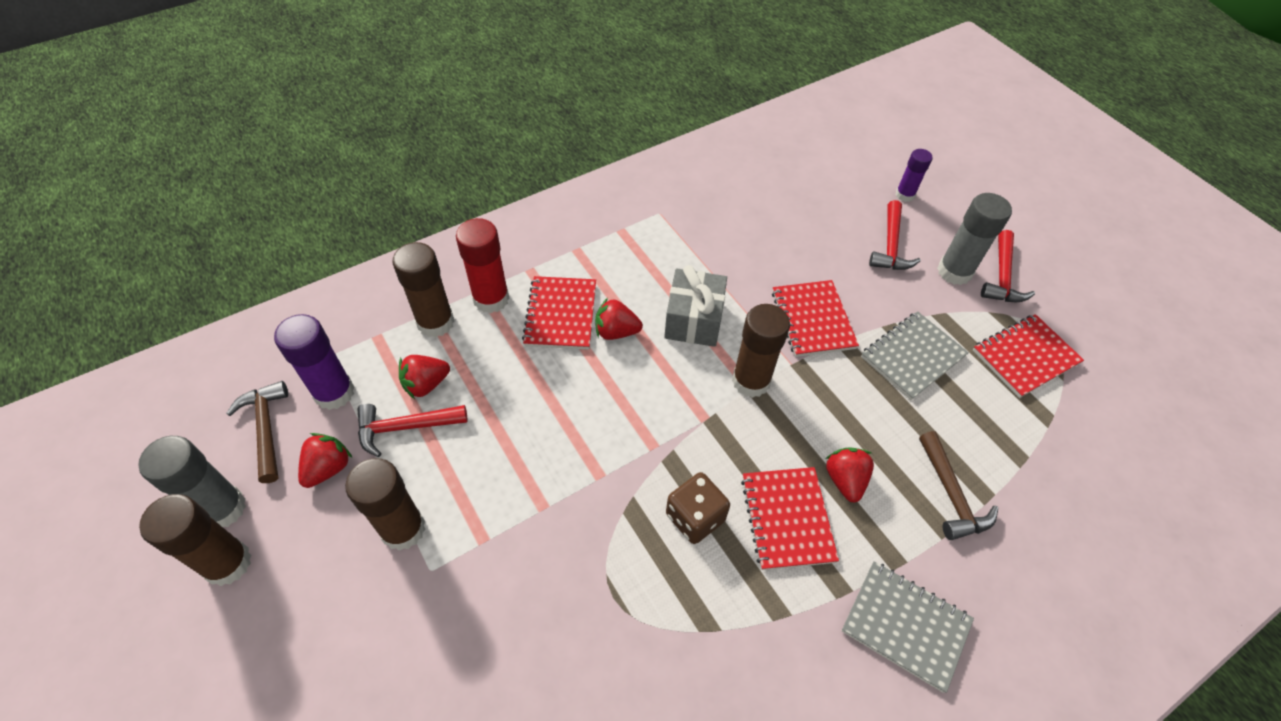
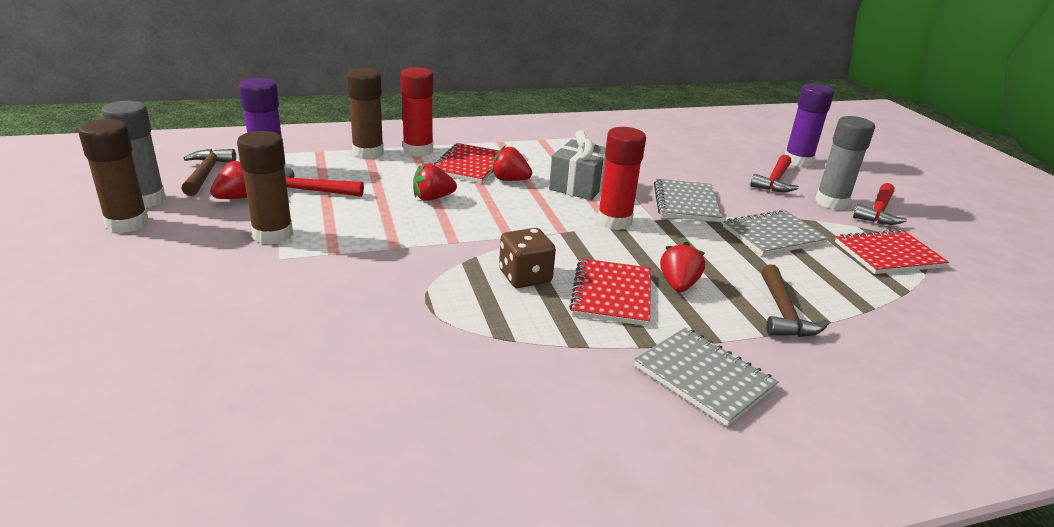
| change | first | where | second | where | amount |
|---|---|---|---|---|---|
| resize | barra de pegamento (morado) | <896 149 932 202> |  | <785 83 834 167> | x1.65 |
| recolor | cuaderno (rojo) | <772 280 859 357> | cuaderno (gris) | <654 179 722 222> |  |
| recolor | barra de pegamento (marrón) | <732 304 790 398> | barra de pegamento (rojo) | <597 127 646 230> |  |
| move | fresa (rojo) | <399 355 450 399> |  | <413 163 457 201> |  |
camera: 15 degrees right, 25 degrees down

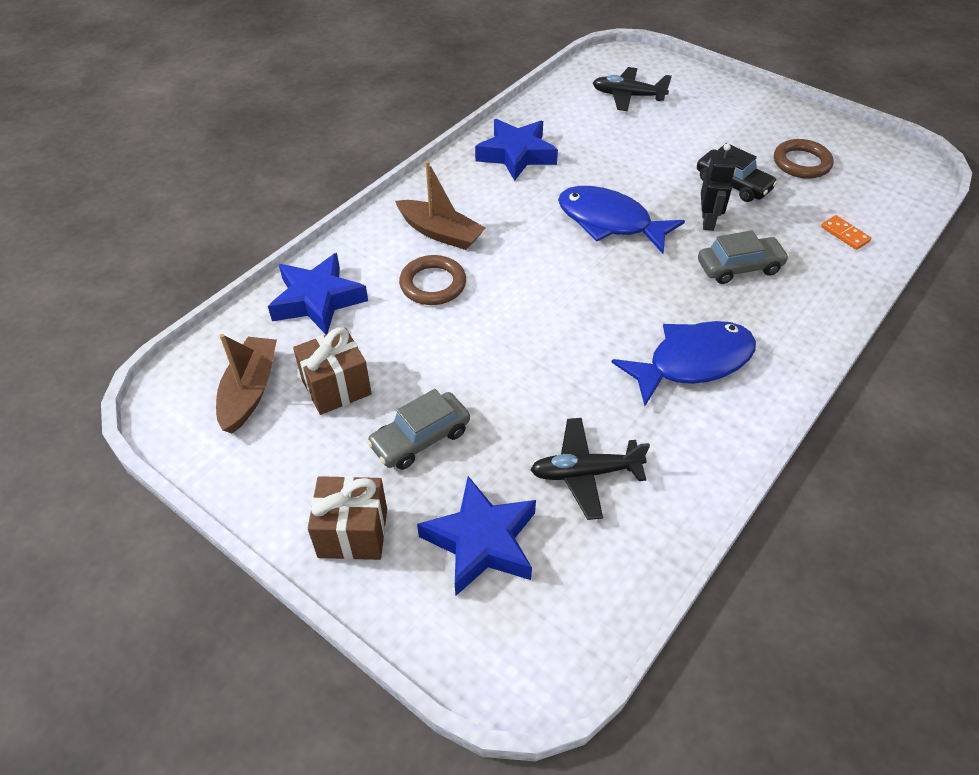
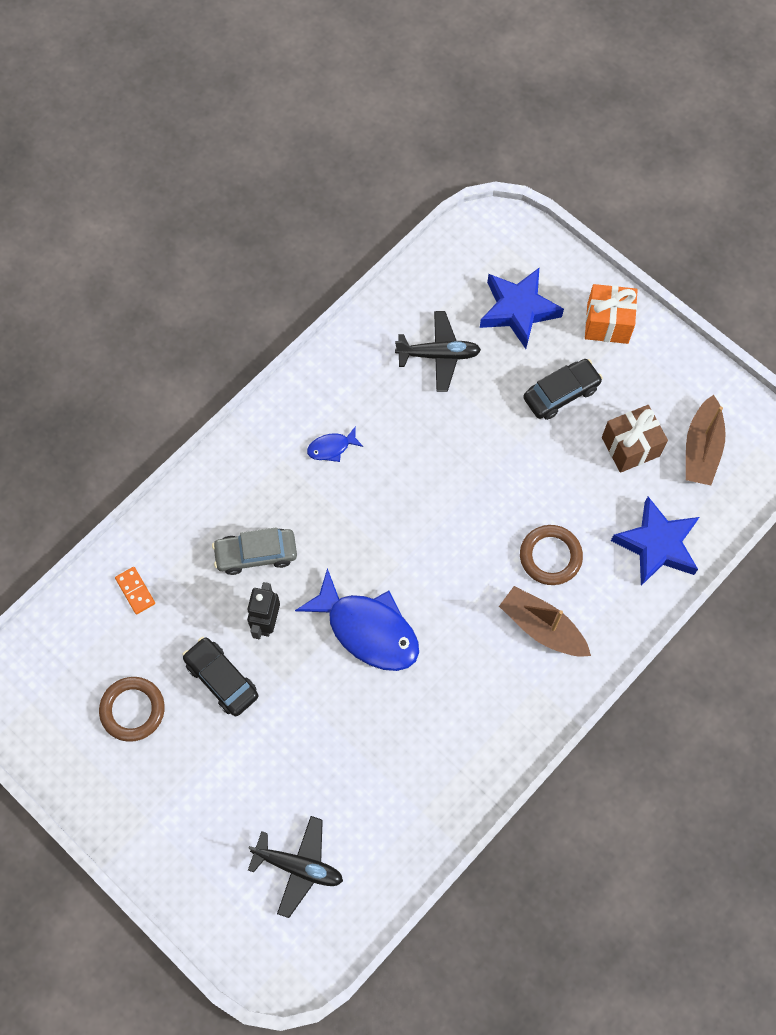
| change | first | where | second | where | amount |
|---|---|---|---|---|---|
| delete | estrella (azul) | <475 119 558 181> |  |  |  |
| resize | pez (azul) | <612 321 756 406> |  | <307 427 363 462> | x0.45 |
| recolor | coche (gris) | <367 389 470 470> | coche (negro) | <523 359 603 420> |  |
| recolor | regalo (marrón) | <308 476 387 560> | regalo (naranja) | <585 284 637 344> |  |
camera: 175 degrees left, 20 degrees up

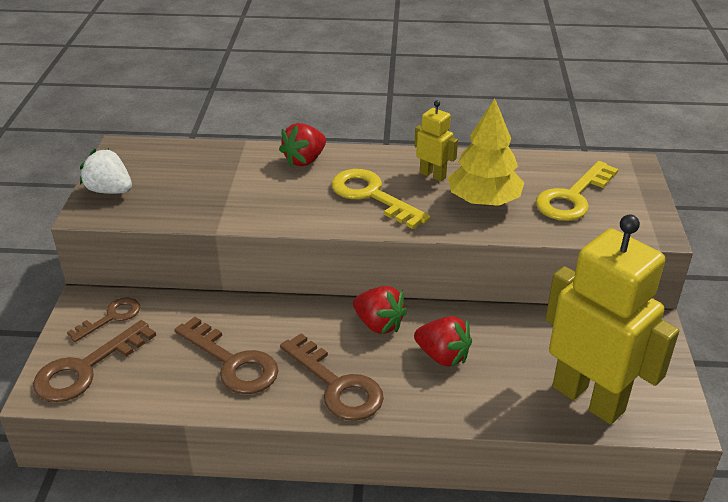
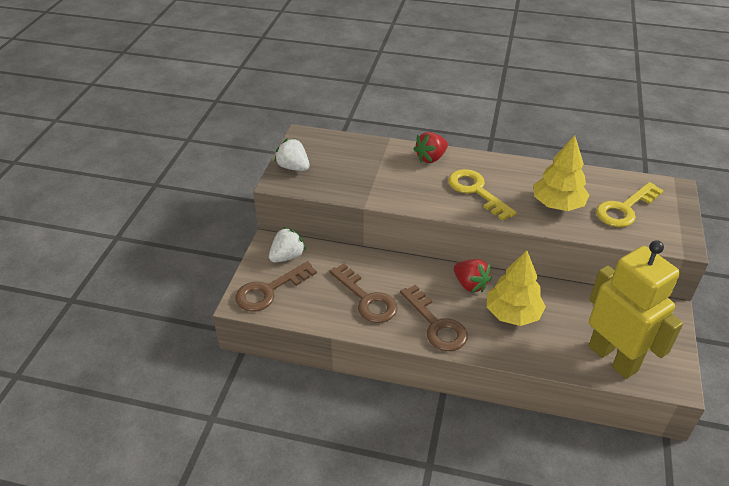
| change | first | where | second | where | amount |
|---|---|---|---|---|---|
| delete | robot (amarillo) | <414 101 458 182> |  |  |  |
| replace | llave (marrón) | <67 297 140 342> | fresa (blanco) | <269 227 306 263> |  |
| replace | fresa (rojo) | <414 316 472 367> | árbol (amarillo) | <487 250 546 326> |  |
camera: 10 degrees right, 5 degrees up

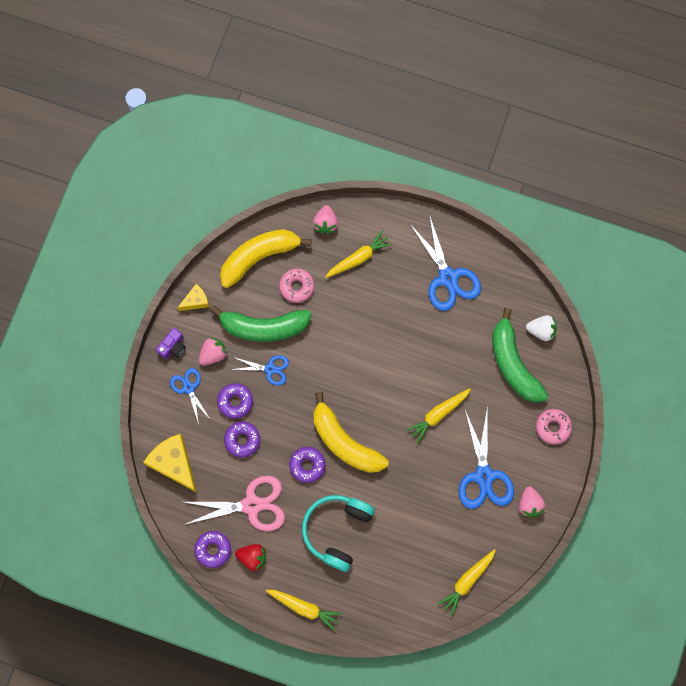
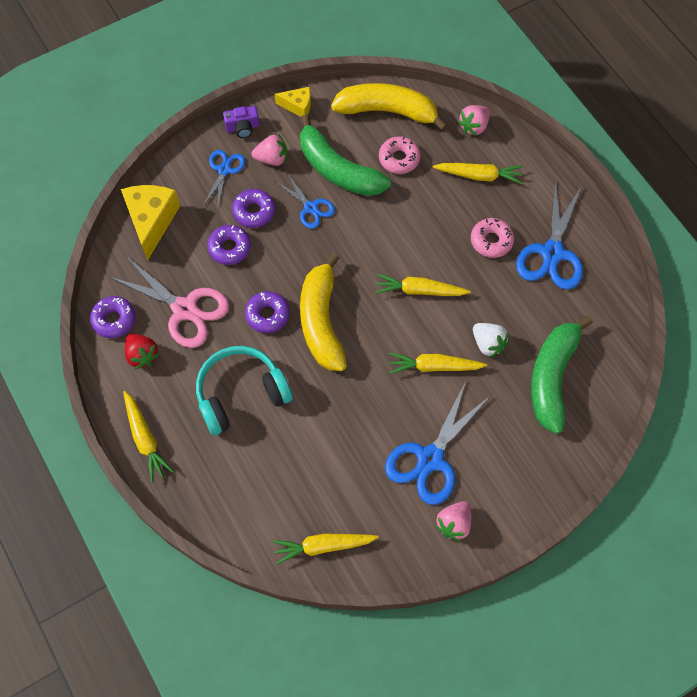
| change | first | where | second | where | amount |
|---|---|---|---|---|---|
| move | fresa (blanco) | <526 315 557 341> |  | <473 323 509 358> |  |
| move | rosquilla (rosa) | <536 409 572 445> |  | <471 218 514 258> |  |
| insert |  |  | zanahoria (amarillo) | <375 274 471 296> |  |
camera: 40 degrees right, 10 degrees down

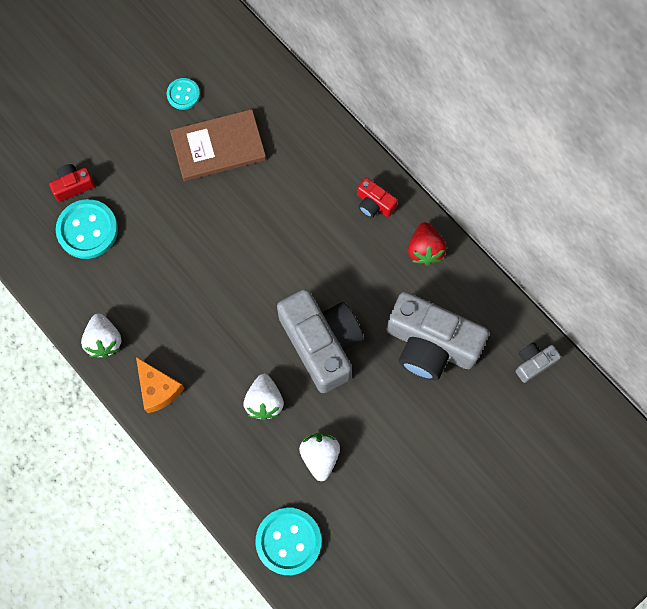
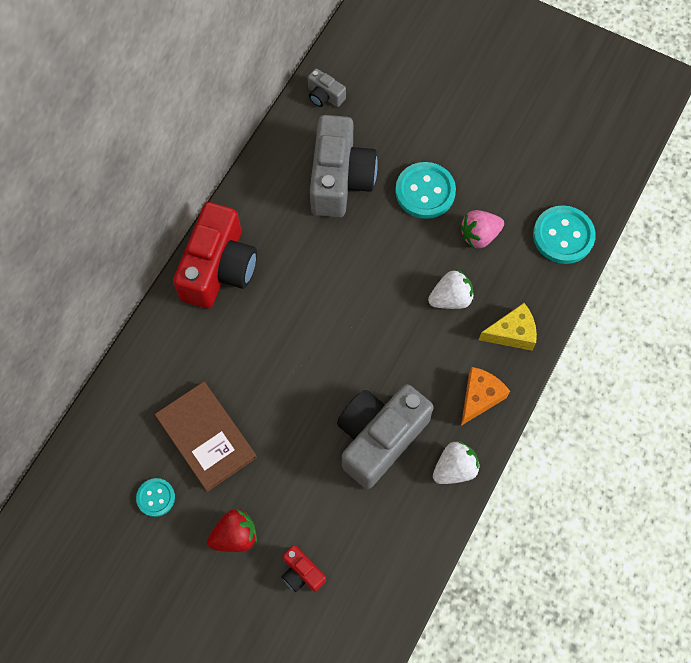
| change | first | where | second | where | amount |
|---|---|---|---|---|---|
| resize | cámara (rojo) | <357 178 398 218> |  | <173 202 257 309> | x2.23 |
| move | botón (turquesa) | <56 199 118 259> |  | <395 162 456 219> |  |
| move | fresa (rojo) | <408 222 447 266> |  | <207 510 257 552> |  |
| move | cámara (gris) | <277 289 364 393> |  | <337 384 434 489> |  |
| recolor | fresa (blanco) | <299 433 340 481> | fresa (rosa) | <460 210 504 248> |  |
| insert |  |  | queso (amarillo) | <479 303 537 351> |  |
camera: 110 degrees left, 5 degrees down

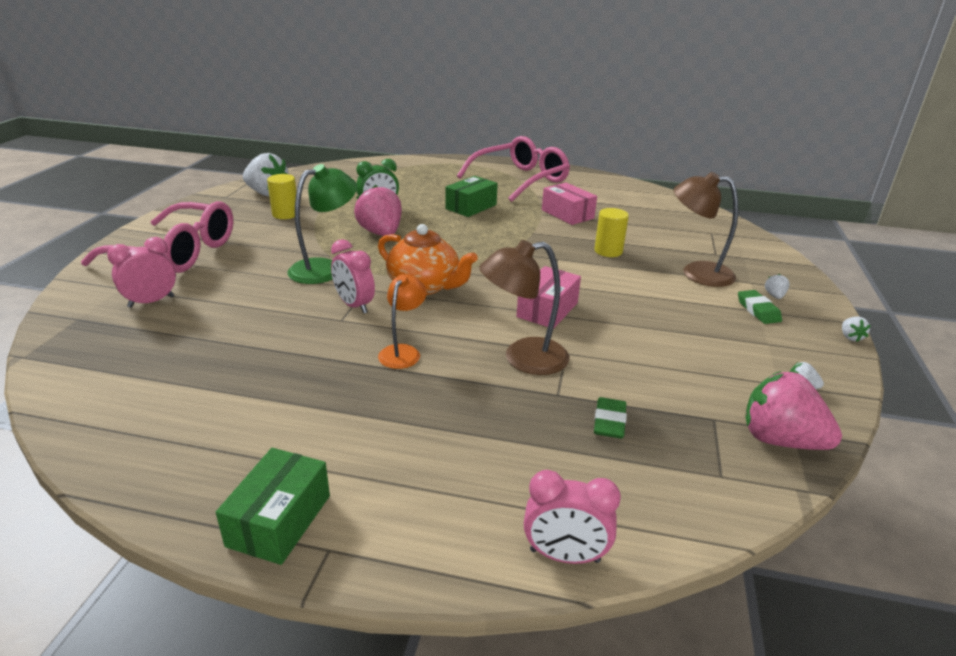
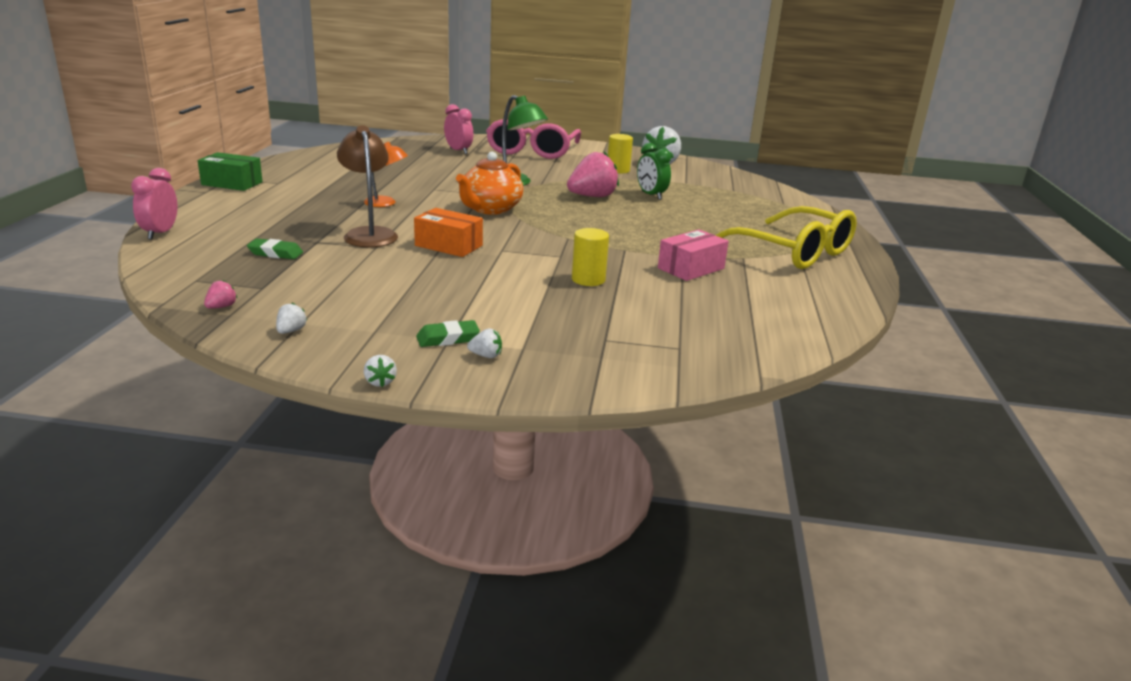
| change | first | where | second | where | amount |
|---|---|---|---|---|---|
| recolor | gafas (rosa) | <457 136 570 202> | gafas (amarillo) | <716 206 857 269> |  |
| delete | lámpara (marrón) | <674 172 738 287> |  |  |  |
| delete | caja (verde) | <445 176 498 217> |  |  |  |
| delete | despertador (rosa) | <331 239 375 314> |  |  |  |
| recolor | caja (rosa) | <516 266 581 329> | caja (naranja) | <414 208 483 257> |  |
| rotate | fresa (blanco) | <842 317 871 342> |  | <364 355 397 387> | 105 degrees counterclockwise |
| resize | fresa (rosa) | <745 371 842 450> |  | <204 280 237 309> | x0.42 |
camera: 85 degrees right, 5 degrees down

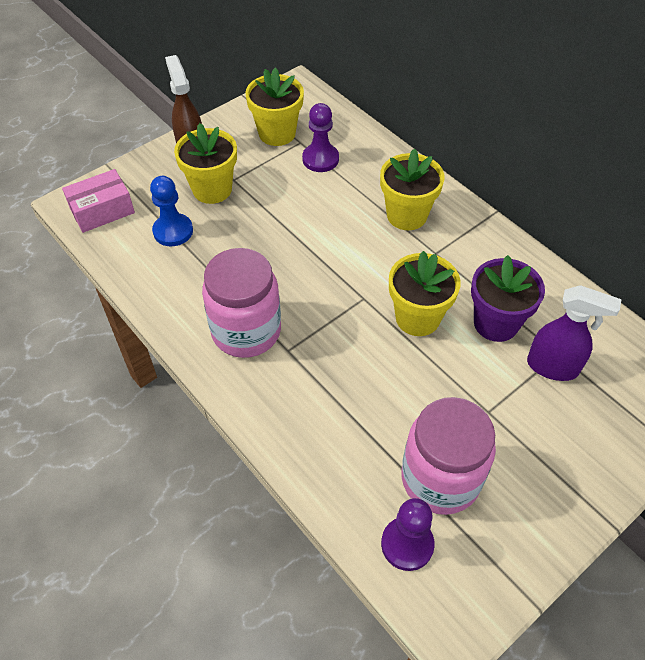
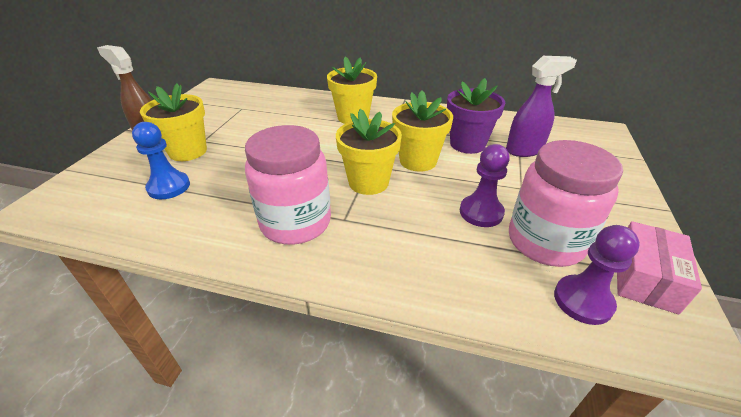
| change | first | where | second | where | amount |
|---|---|---|---|---|---|
| move | maceta (amarillo) | <245 67 304 146> |  | <336 109 402 195> |  |
| move | peón (morado) | <302 103 339 172> |  | <460 144 510 227> |  |
| move | caja (rosa) | <62 169 135 233> |  | <617 221 702 314> |  |
camera: 35 degrees left, 15 degrees down

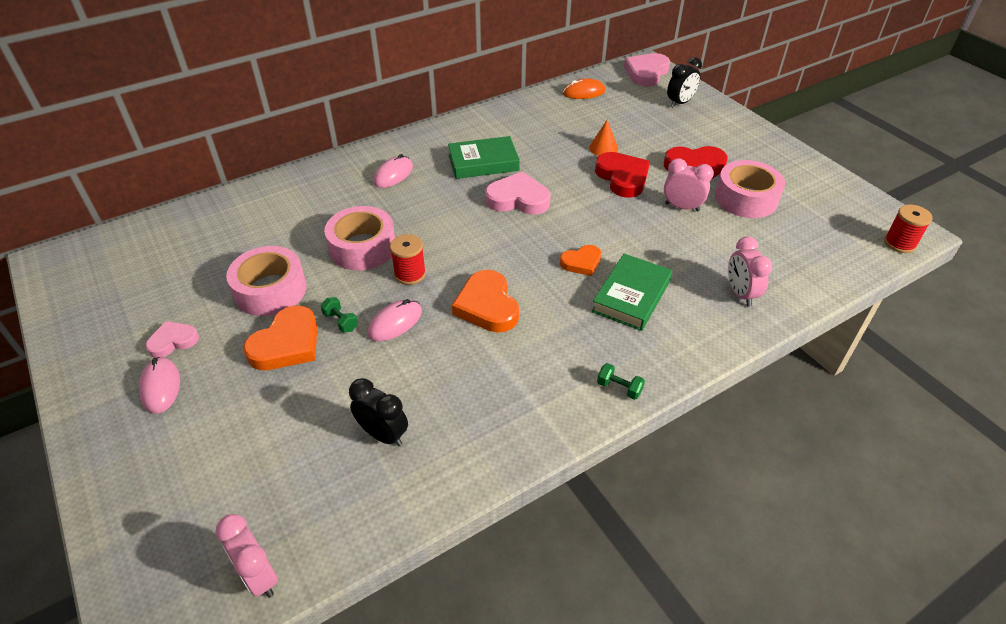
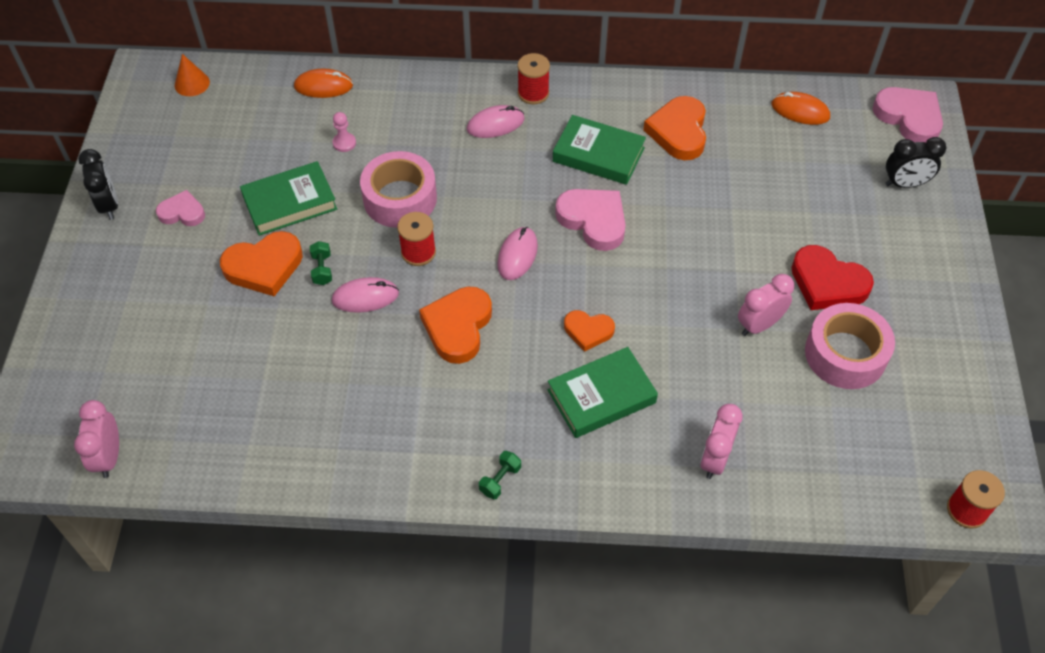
| change | first | where | second | where | amount |
|---|---|---|---|---|---|
| rotate | corazón (rosa) | <624 53 670 86> |  | <873 87 943 143> | 75 degrees clockwise |
| move | cono (naranja) | <589 119 618 156> |  | <175 54 210 96> |  |
| delete | corazón (rojo) | <595 152 650 198> |  |  |  |
| rotate | despertador (rosa) | <664 159 714 212> |  | <738 274 794 336> | 90 degrees counterclockwise |
| replace | cinta adhesiva (rosa) | <226 246 307 316> | libro (verde) | <240 161 337 236> |  |
| move | ratón (rosa) | <139 357 180 414> |  | <497 227 538 280> |  |
| rotate | mancuerna (verde) | <597 363 645 400> |  | <479 451 521 499> | 60 degrees clockwise |
| move | despertador (negro) | <349 378 408 447> |  | <78 149 118 220> |  |
| insert |  |  | carrete (rojo) | <518 53 550 104> |  |
| insert |  |  | ratón (naranja) | <294 69 353 98> |  |
| insert |  |  | corazón (naranja) | <643 96 706 160> |  |
| insert |  |  | peón (rosa) | <333 112 356 152> |  |
camera: 35 degrees right, 10 degrees up

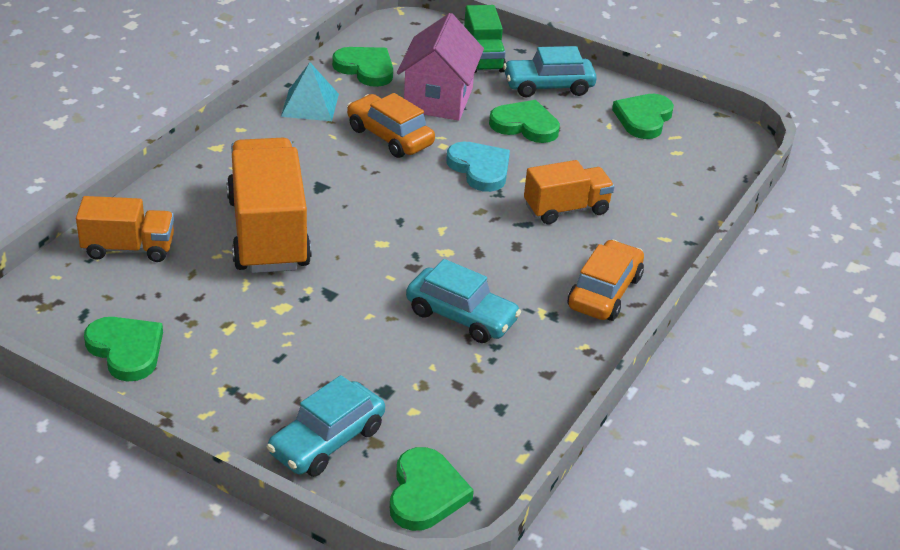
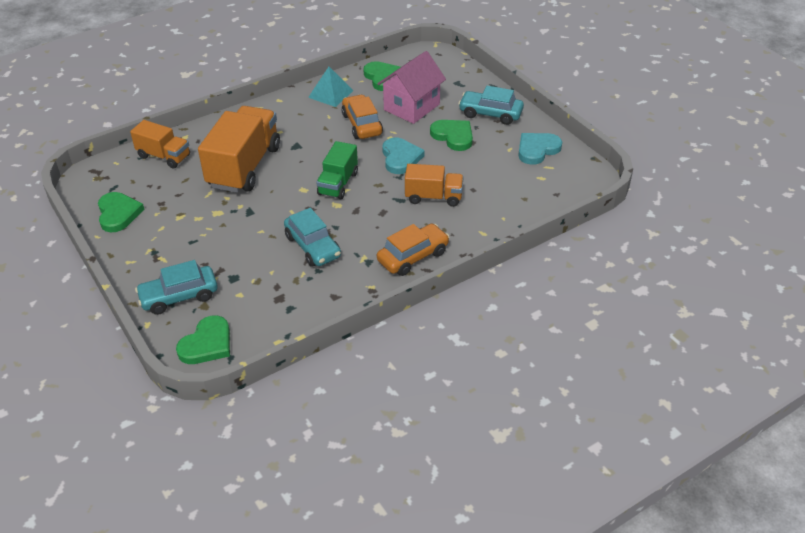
| change | first | where | second | where | amount |
|---|---|---|---|---|---|
| move | camión (verde) | <464 5 506 73> |  | <316 141 358 199> |  |
| recolor | corazón (verde) | <612 94 674 139> | corazón (turquesa) | <518 133 562 165> |  |
camera: 30 degrees right, 5 degrees up

